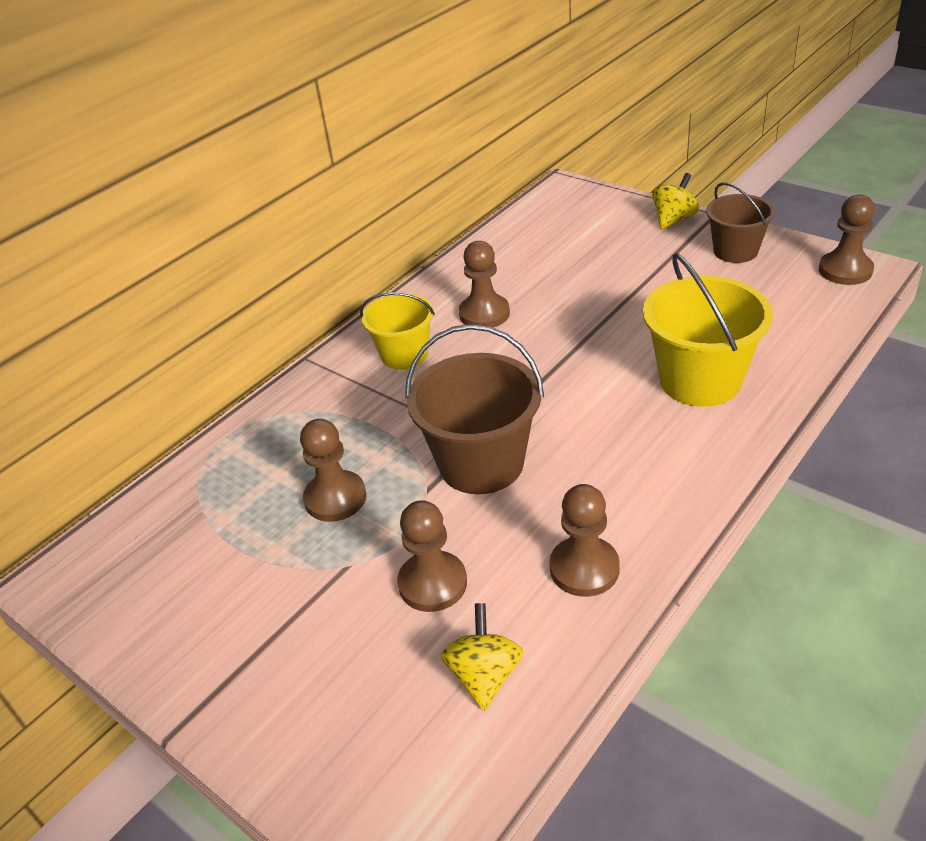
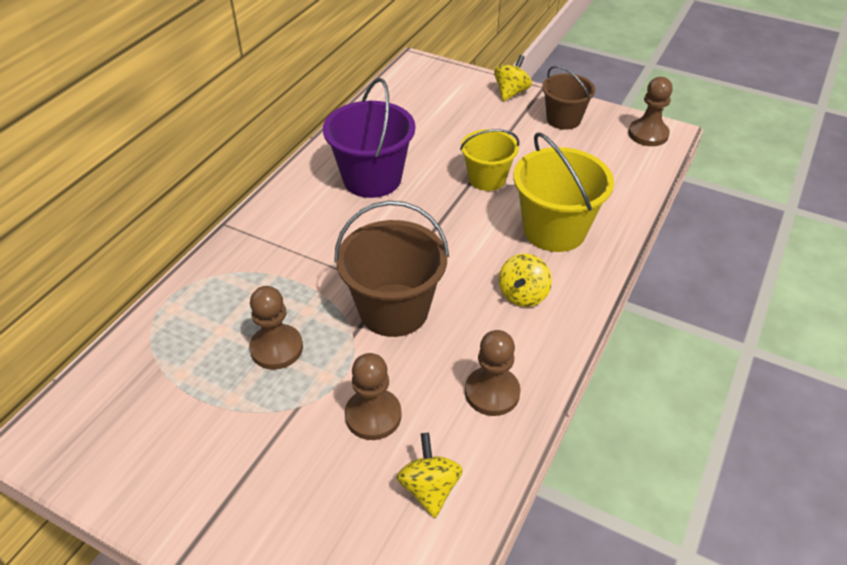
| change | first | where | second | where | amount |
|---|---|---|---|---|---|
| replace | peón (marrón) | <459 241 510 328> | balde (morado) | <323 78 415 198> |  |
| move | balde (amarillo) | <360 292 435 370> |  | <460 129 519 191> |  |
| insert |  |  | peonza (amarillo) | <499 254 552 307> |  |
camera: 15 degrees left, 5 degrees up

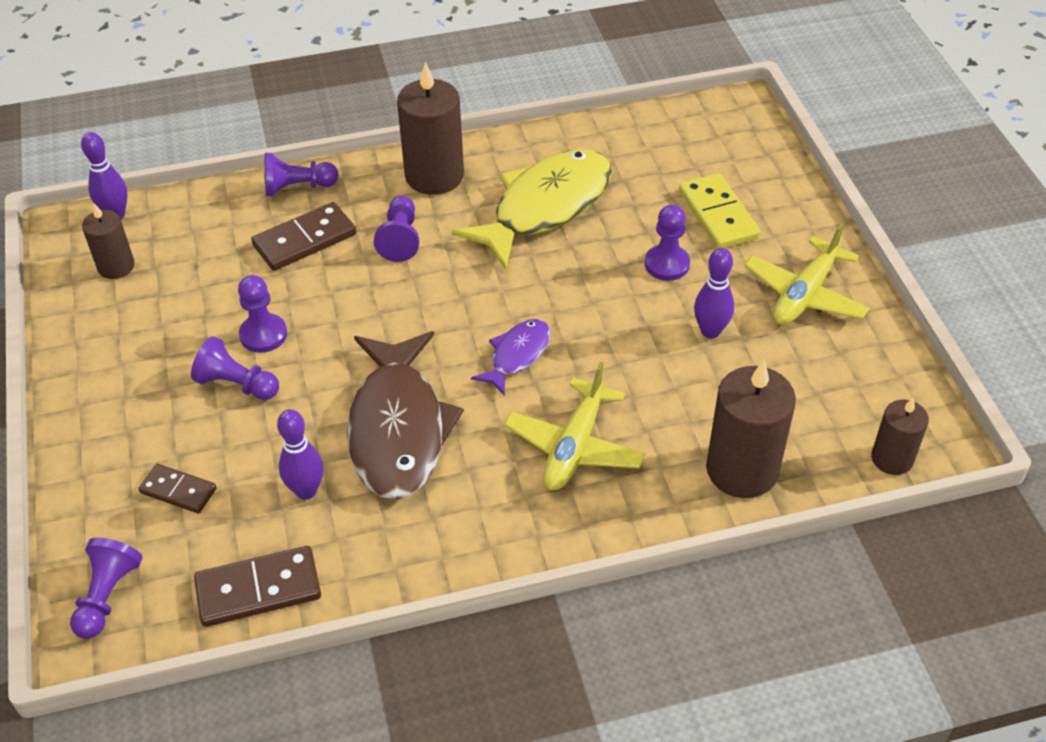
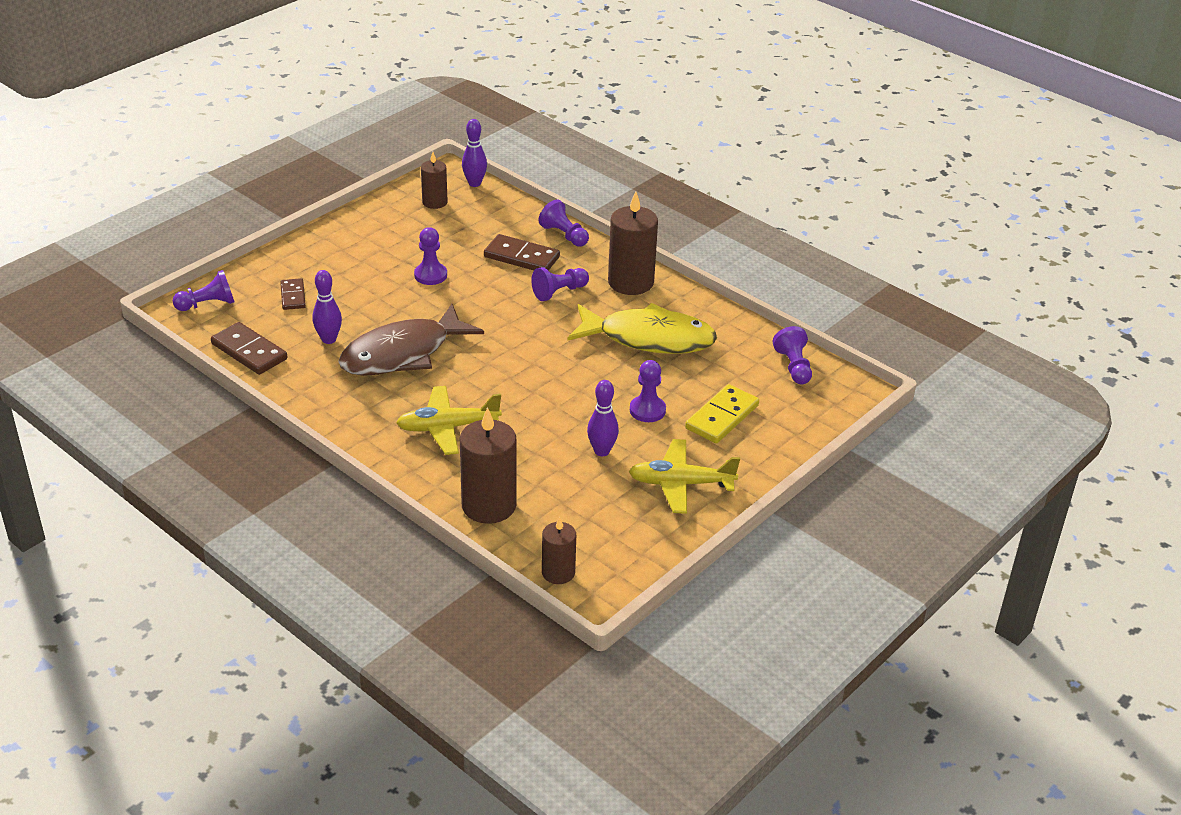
| change | first | where | second | where | amount |
|---|---|---|---|---|---|
| delete | pez (morado) | <471 319 550 396> |  |  |  |
| move | peón (morado) | <191 336 279 400> |  | <773 326 812 385> |  |
camera: 55 degrees right, 10 degrees down

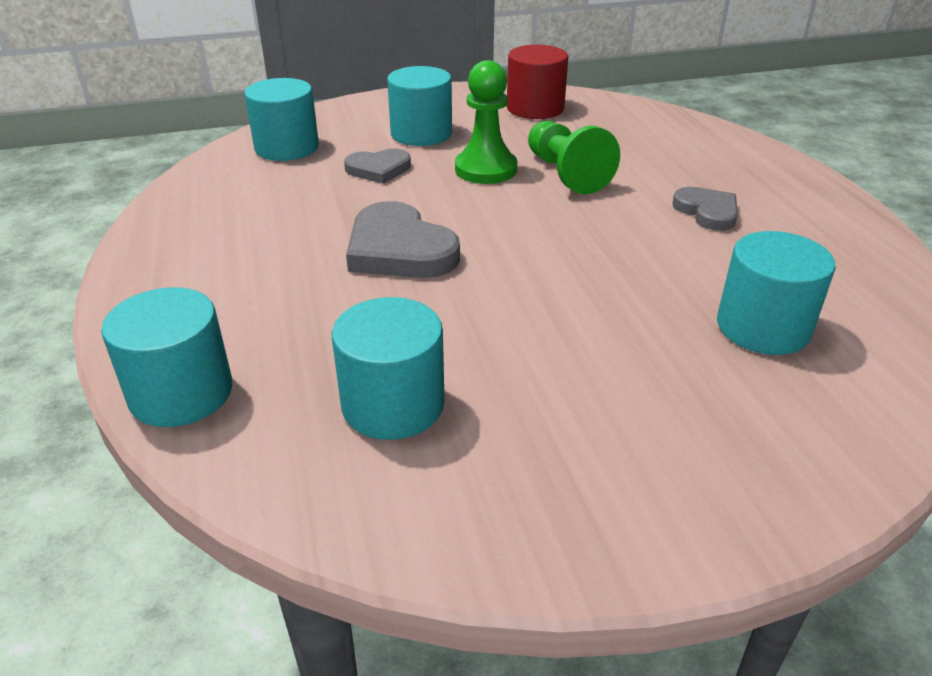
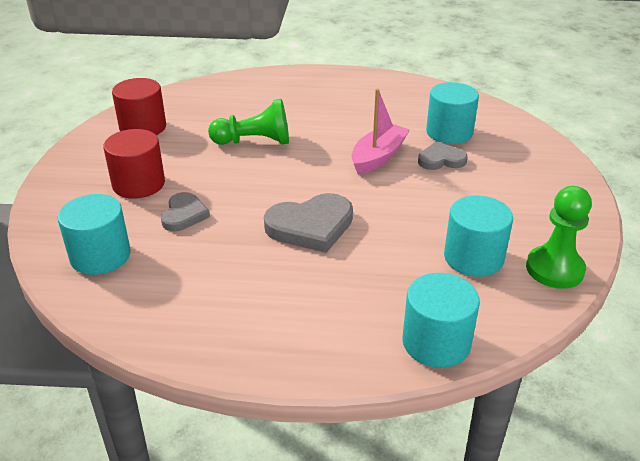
| change | first | where | second | where | amount |
|---|---|---|---|---|---|
| move | peón (verde) | <455 60 518 184> |  | <526 186 592 289> |  |
| recolor | cilindro (turquesa) | <387 66 452 146> | cilindro (rojo) | <103 129 165 199> |  |
| move | corazón (gris) | <672 187 738 231> |  | <418 142 468 170> |  |
| insert |  |  | barco (rosa) | <351 89 410 175> |  |
camera: 70 degrees left, 0 degrees up

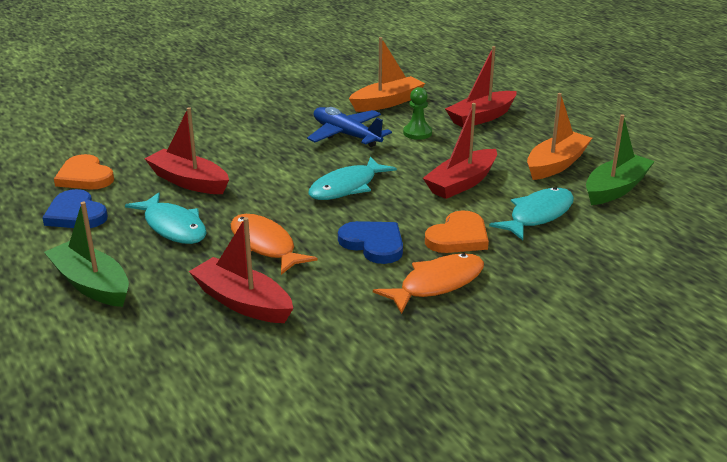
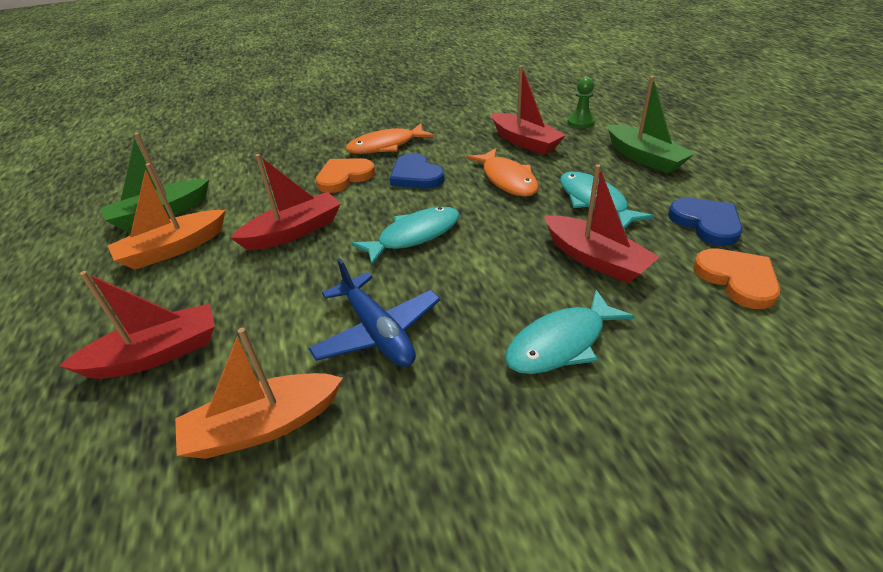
| change | first | where | second | where | amount |
|---|---|---|---|---|---|
| move | peón (verde) | <403 87 432 140> |  | <567 77 595 129> |  |
| move | pez (turquesa) | <489 187 574 240> |  | <505 290 635 374> |  |
camera: 165 degrees left, 10 degrees up

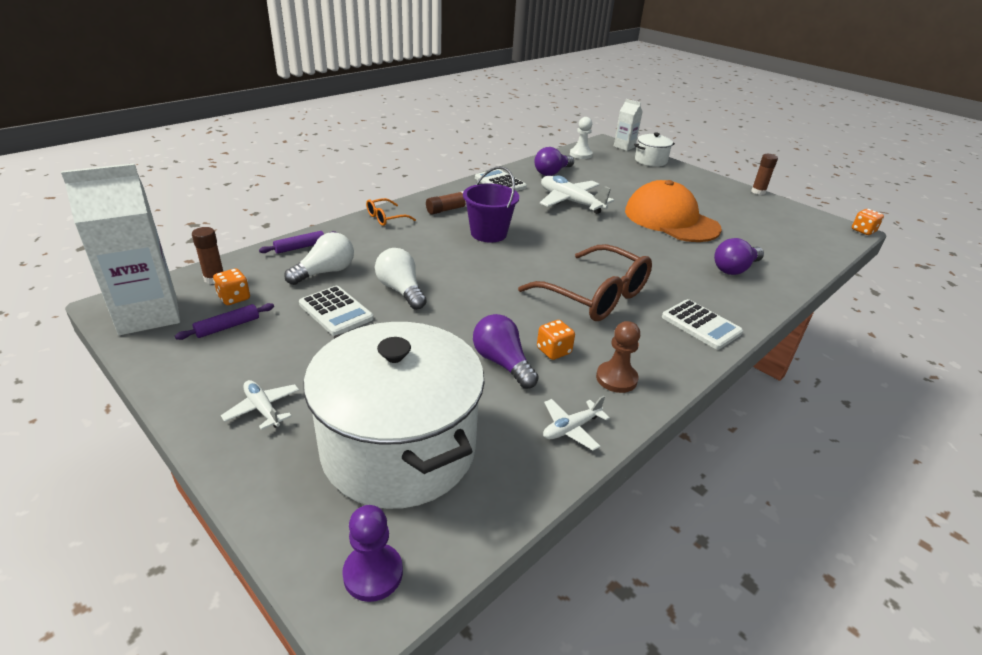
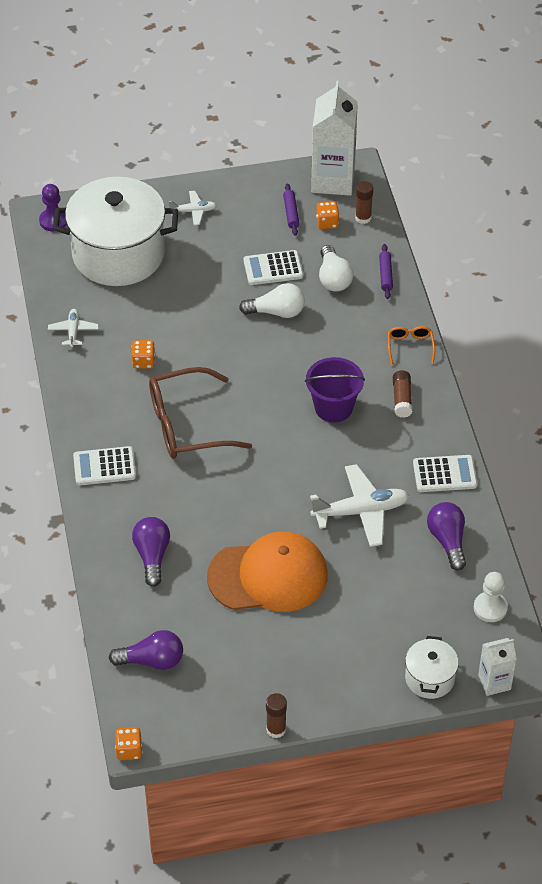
| change | first | where | second | where | amount |
|---|---|---|---|---|---|
| move | bombilla (morado) | <473 314 539 389> |  | <109 630 183 670> |  |
| delete | peón (marrón) | <596 321 640 393> |  |  |  |
camera: 125 degrees right, 15 degrees up

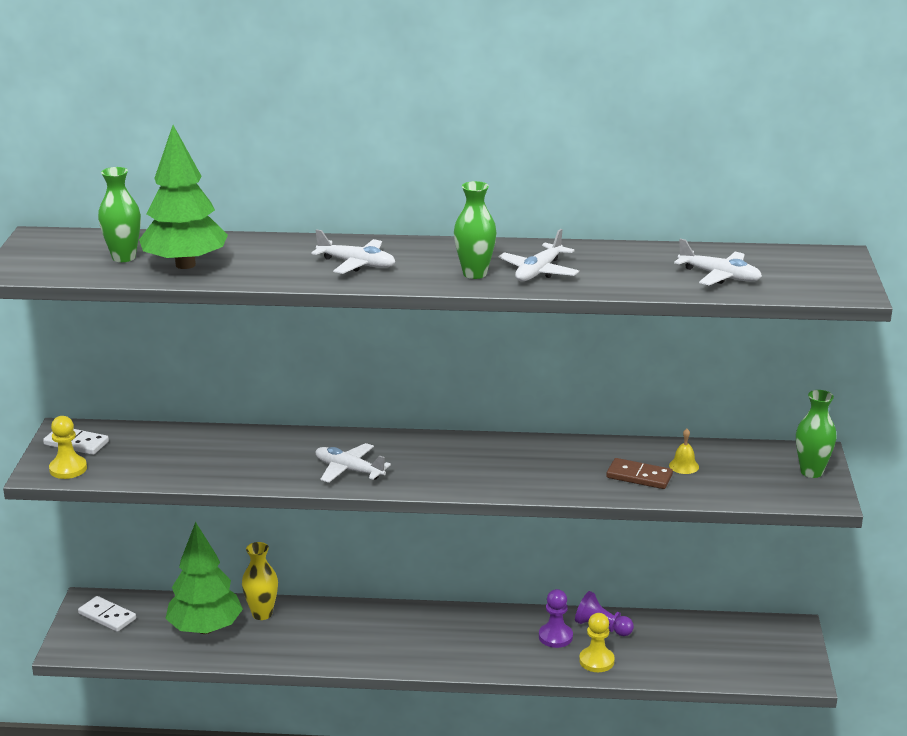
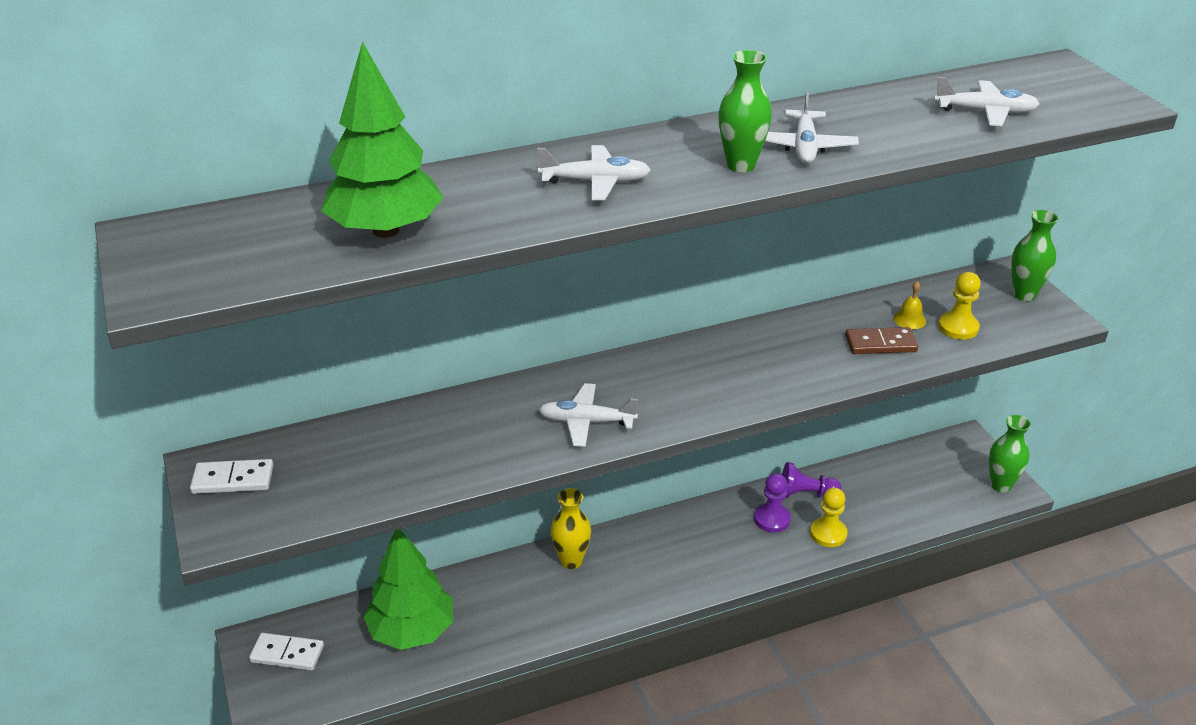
| change | first | where | second | where | amount |
|---|---|---|---|---|---|
| move | florero (verde) | <98 167 141 262> |  | <989 415 1031 492> |  |
| move | peón (amarillo) | <49 416 87 479> |  | <938 272 981 340> |  |
| move | florero (amarillo) | <242 542 278 620> |  | <550 488 591 569> |  |
camera: 25 degrees left, 10 degrees up

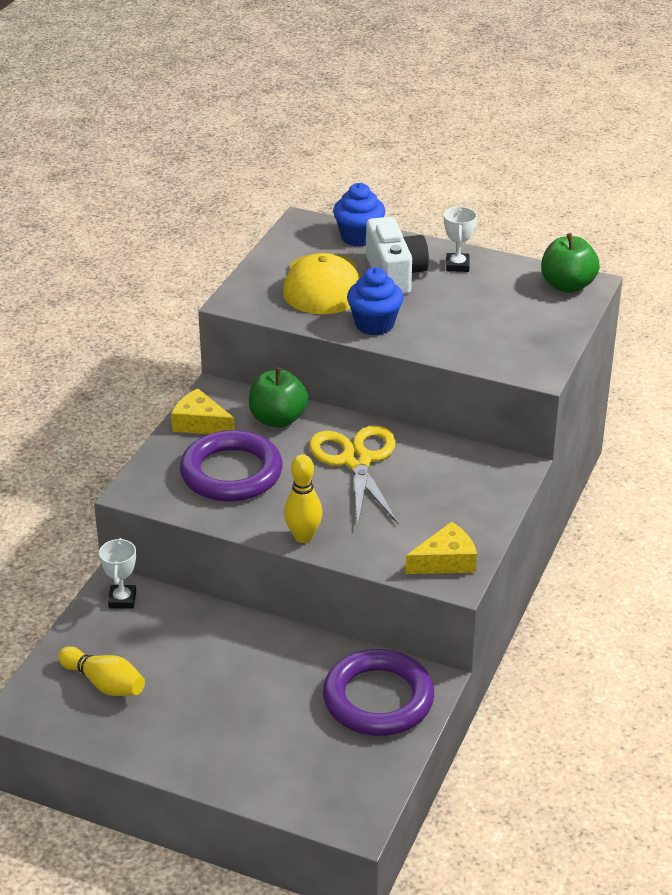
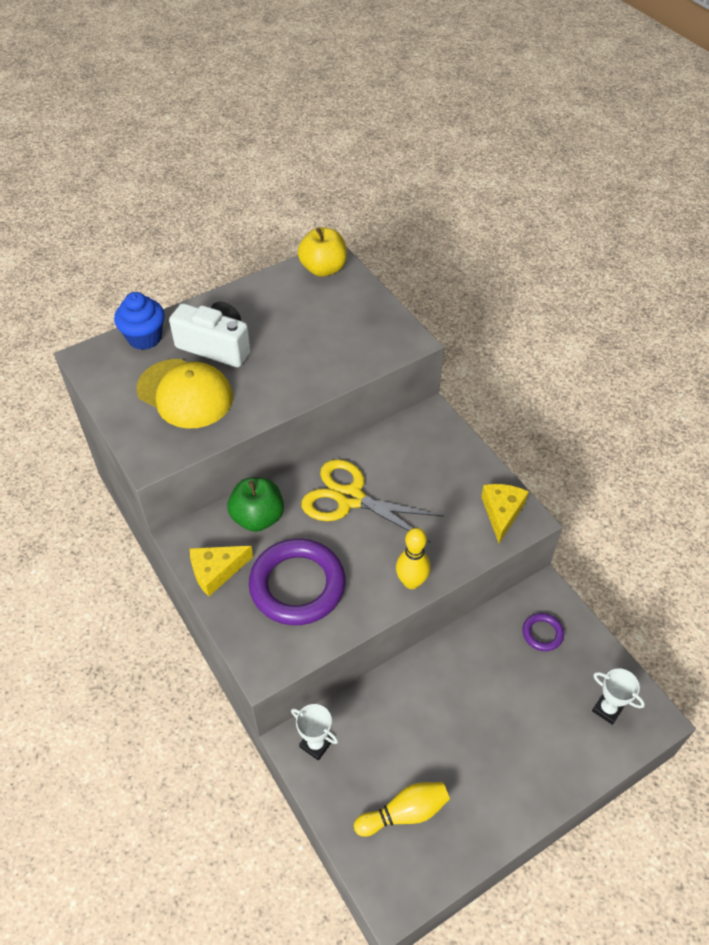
| change | first | where | second | where | amount |
|---|---|---|---|---|---|
| move | trofeo (blanco) | <444 207 477 272> |  | <592 668 645 725> |  |
| recolor | manzana (verde) | <541 233 600 293> | manzana (amarillo) | <298 227 347 277> |  |
| delete | magdalena (azul) | <347 268 403 335> |  |  |  |
| resize | anillo (morado) | <323 649 434 736> |  | <522 613 564 651> | x0.45 |
camera: 55 degrees left, 15 degrees up

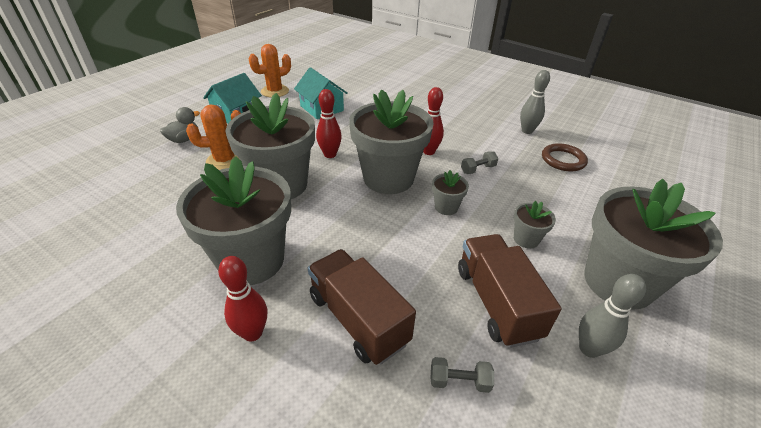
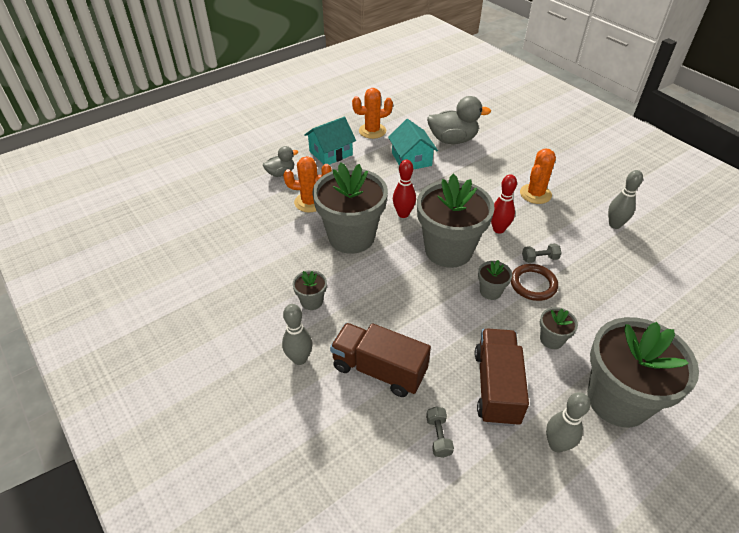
| change | first | where | second | where | amount |
|---|---|---|---|---|---|
| move | anillo (marrón) | <542 143 588 172> |  | <511 264 558 301> |  |
| resize | maceta (gris) | <176 156 291 285> |  | <293 270 327 310> | x0.43 |
| rotate | camión (marrón) | <308 249 416 365> |  | <330 323 431 397> | 45 degrees counterclockwise |
| recolor | bolo (rojo) | <218 256 267 341> | bolo (gris) | <282 304 313 365> |  |
| rotate | mancuerna (gris) | <431 357 494 393> |  | <426 406 454 458> | 60 degrees clockwise |
| insert |  |  | pato (gris) | <427 96 491 144> |  |
| insert |  |  | cactus (naranja) | <520 148 556 204> |  |
camera: 20 degrees right, 5 degrees up

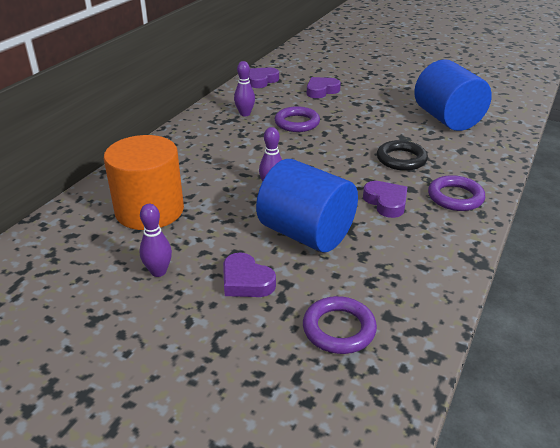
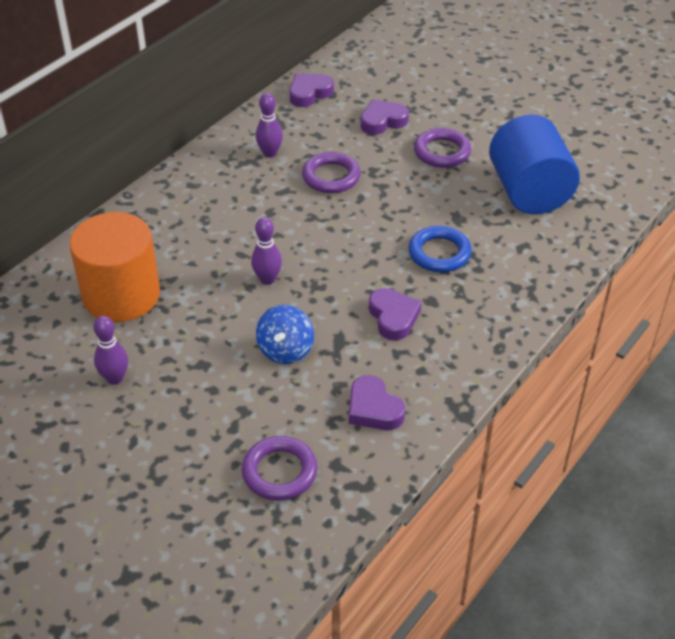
| change | first | where | second | where | amount |
|---|---|---|---|---|---|
| recolor | anillo (negro) | <377 140 428 171> | anillo (azul) | <408 226 472 272> |  |
| replace | cilindro (azul) | <256 159 358 252> | peonza (azul) | <256 305 314 364> |  |
| move | anillo (morado) | <428 175 485 211> |  | <414 128 471 168> |  |
| move | corazón (morado) | <223 252 276 297> |  | <349 375 405 430> |  |
camera: 10 degrees right, 10 degrees up

